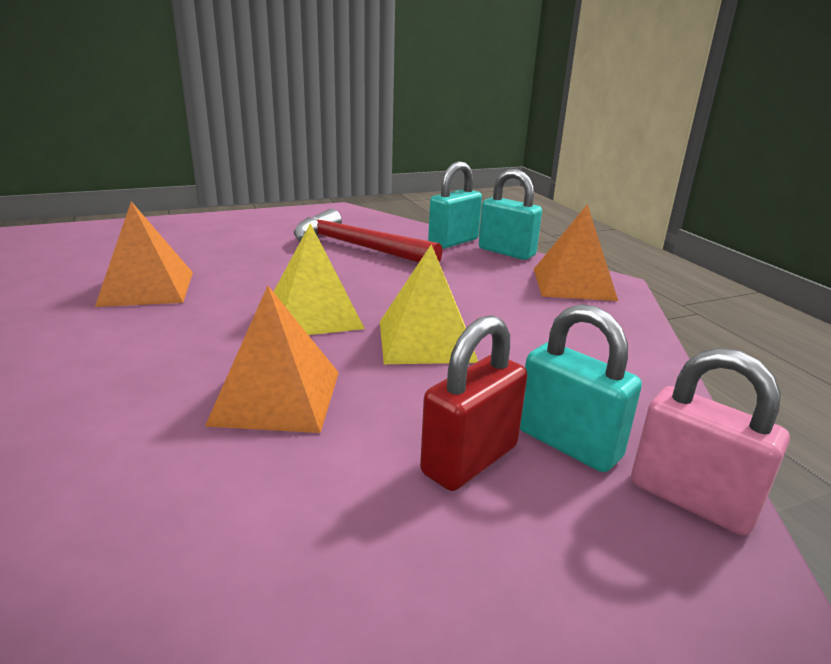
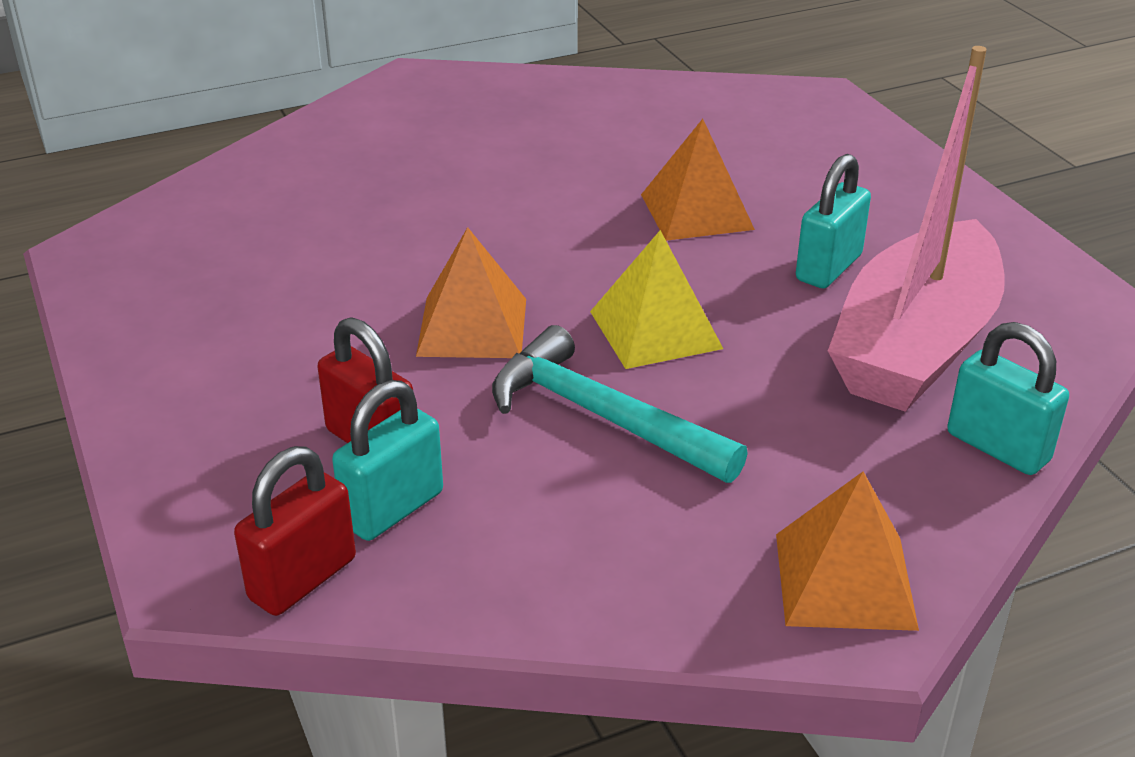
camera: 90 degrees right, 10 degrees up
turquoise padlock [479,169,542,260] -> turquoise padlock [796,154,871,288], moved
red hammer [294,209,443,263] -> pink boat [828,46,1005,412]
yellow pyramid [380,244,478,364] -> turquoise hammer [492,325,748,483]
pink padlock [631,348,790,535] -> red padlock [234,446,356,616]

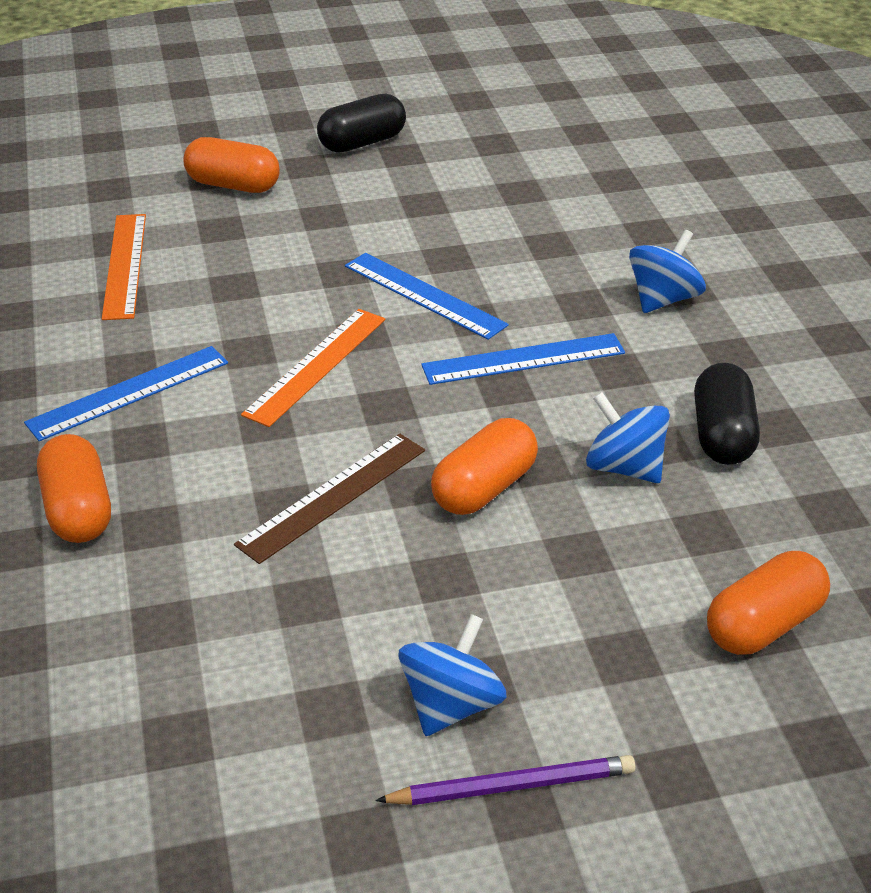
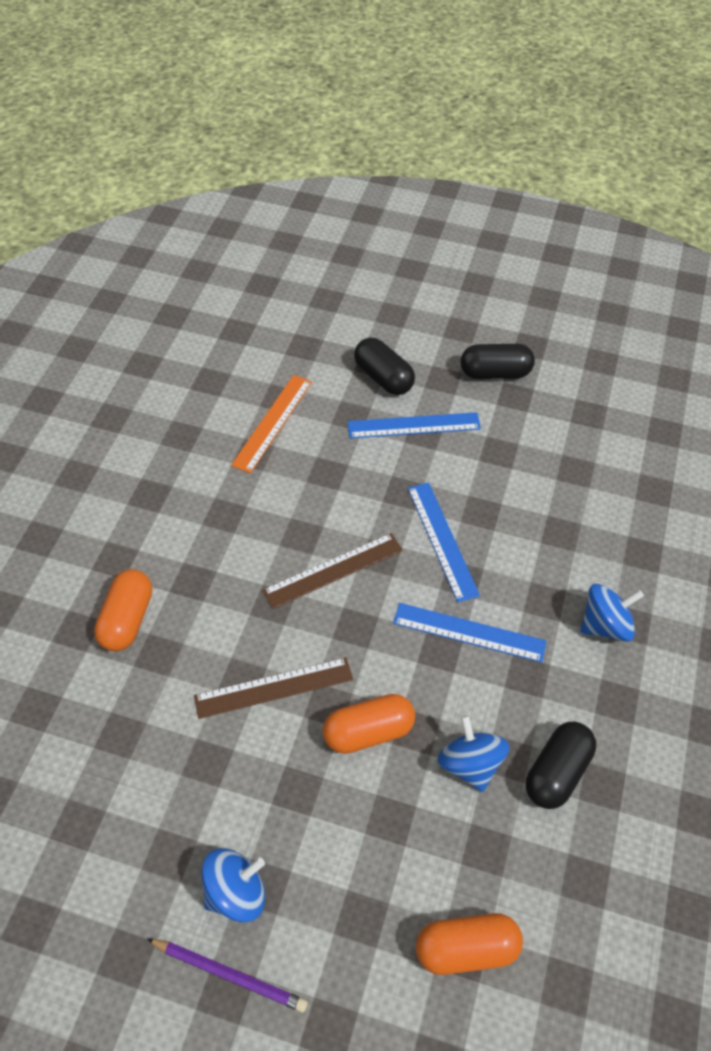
camera: 30 degrees right, 15 degrees up
blue ruler [24,346,228,441] -> blue ruler [348,412,481,438], moved
orange capsule [184,137,280,193] -> black capsule [354,338,415,395]
orange ruler [241,309,385,427] -> brown ruler [262,533,403,609]

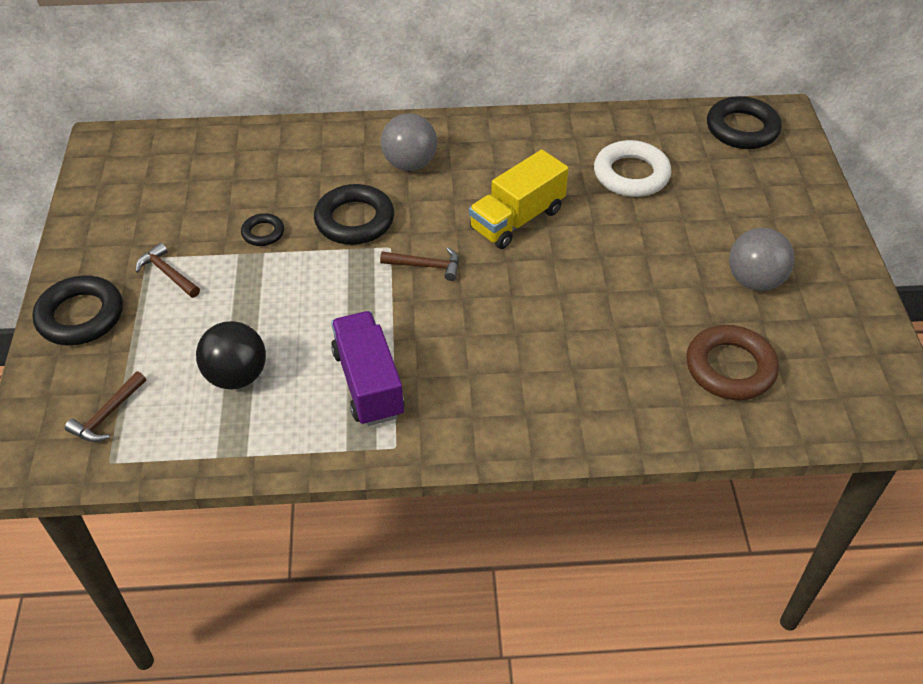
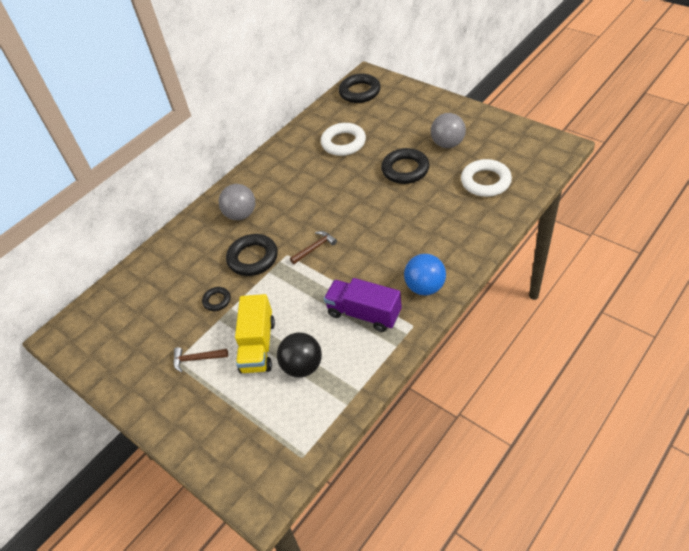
camera: 40 degrees left, 0 degrees up
brown hammer [65,371,146,442] -> none
none -> blue ball [404,254,446,295]
black ring [32,276,123,345] -> black ring [381,148,429,184], moved
yellow truck [469,150,569,249] -> yellow truck [235,294,275,373], moved
brown ring [686,325,779,400] -> white ring [461,159,512,197]

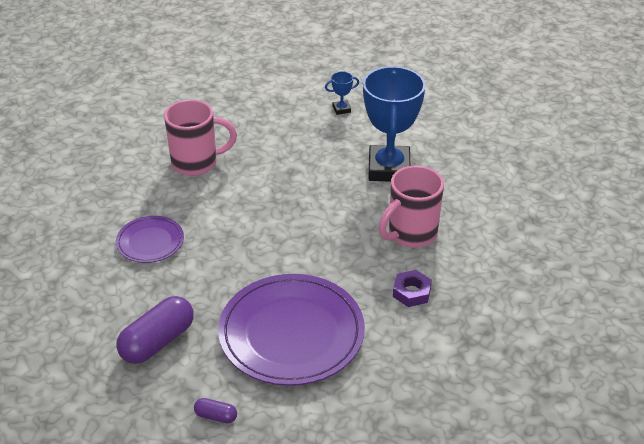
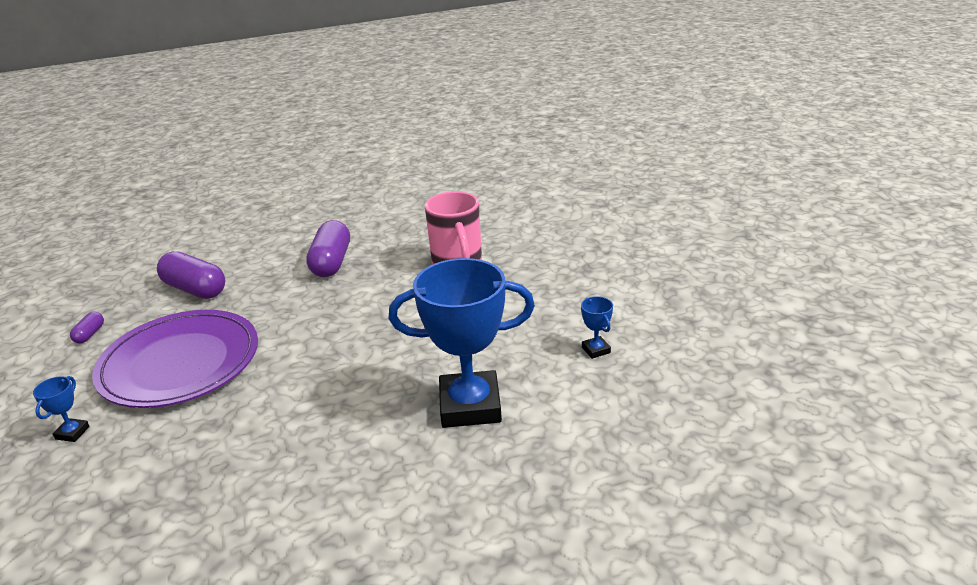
camera: 85 degrees right, 10 degrees down
pink mug [379,165,444,248] -> none
purple nut [393,270,432,307] -> none
none -> blue trophy [33,376,90,442]
purple plate [116,216,184,263] -> purple capsule [306,220,350,277]

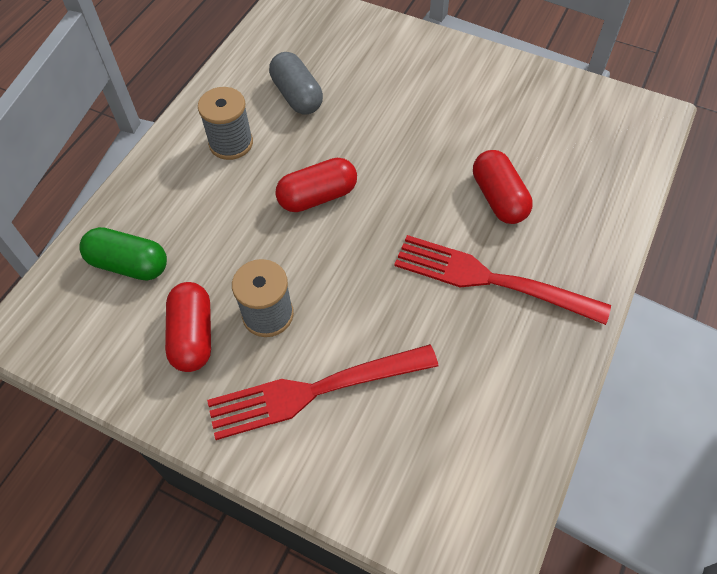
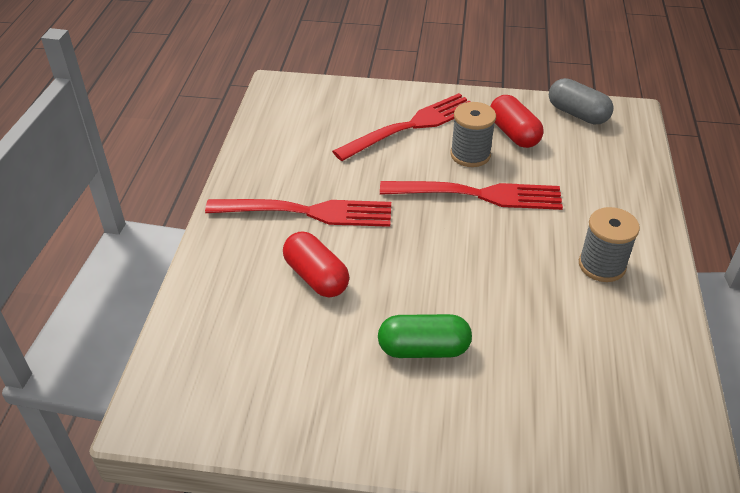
camera: 160 degrees right, 15 degrees down
red capsule [275,158,357,212] -> none
none -> red fork [380,181,563,210]
green capsule [79,227,167,281] -> green capsule [378,314,472,358], moved
grey capsule [269,52,323,114] -> grey capsule [549,78,613,124], moved

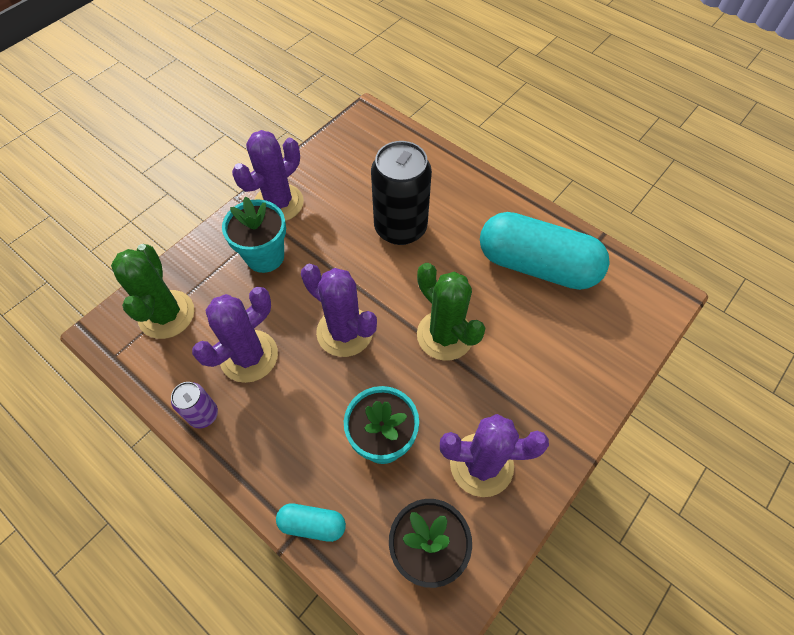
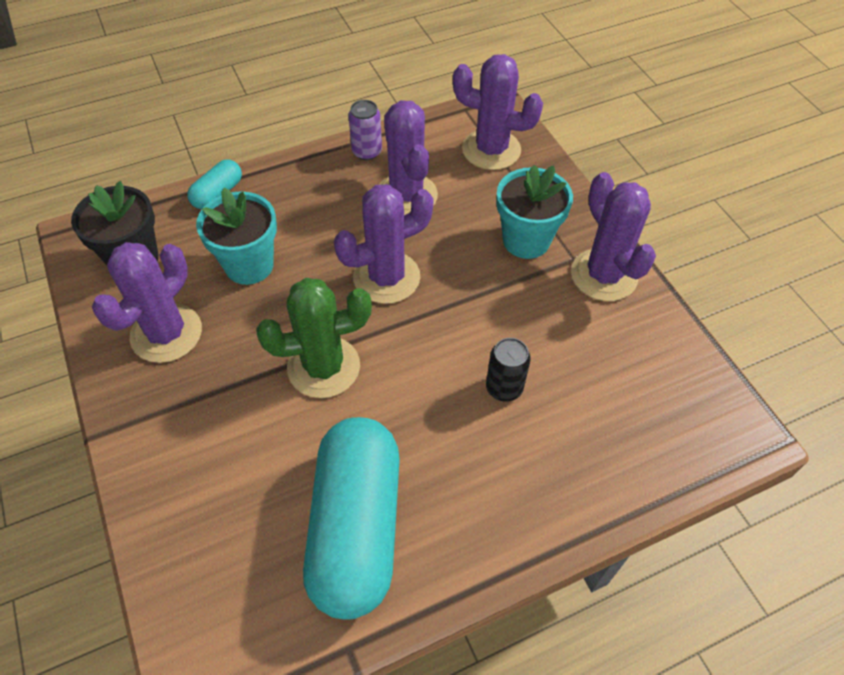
camera: 115 degrees right, 5 degrees down
green cactus [111,244,194,339] -> purple cactus [453,54,543,170]
turquoise capsule [480,212,610,290] -> turquoise capsule [303,417,400,619], 45 degrees counterclockwise
black can [371,141,432,245] -> black can [486,338,531,402], x0.49

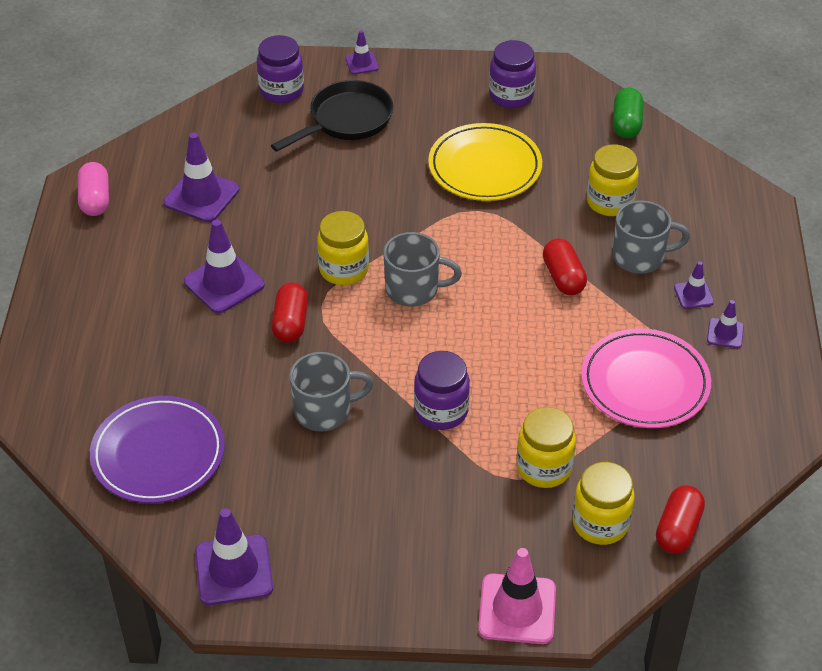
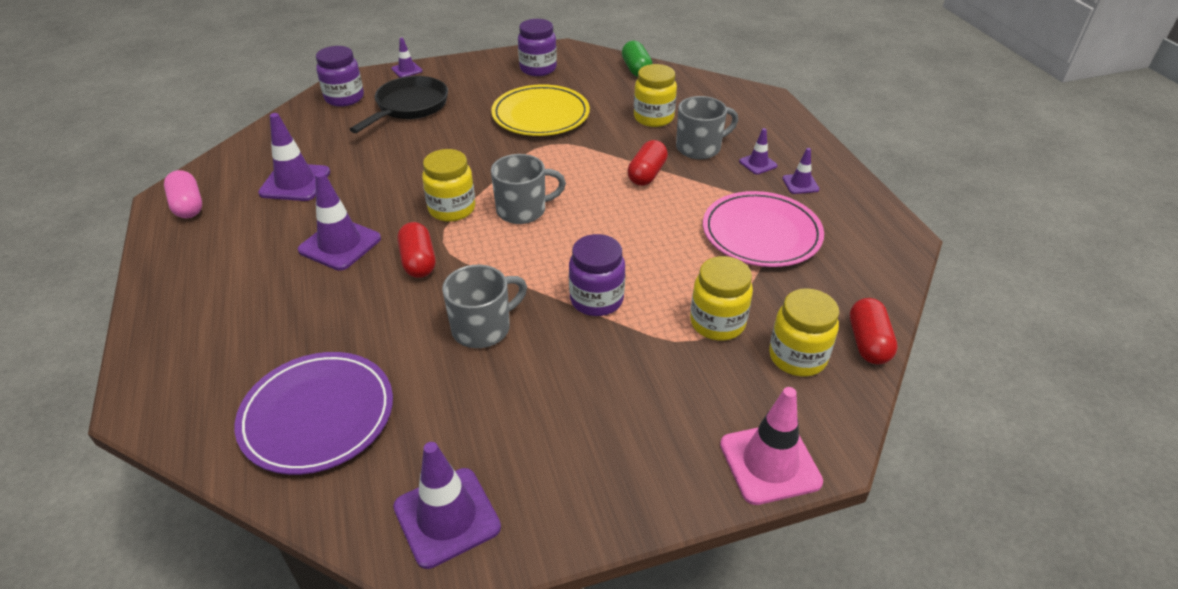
camera: 20 degrees left, 5 degrees down
red capsule [543,238,587,295] -> red capsule [627,140,668,186], 60 degrees clockwise

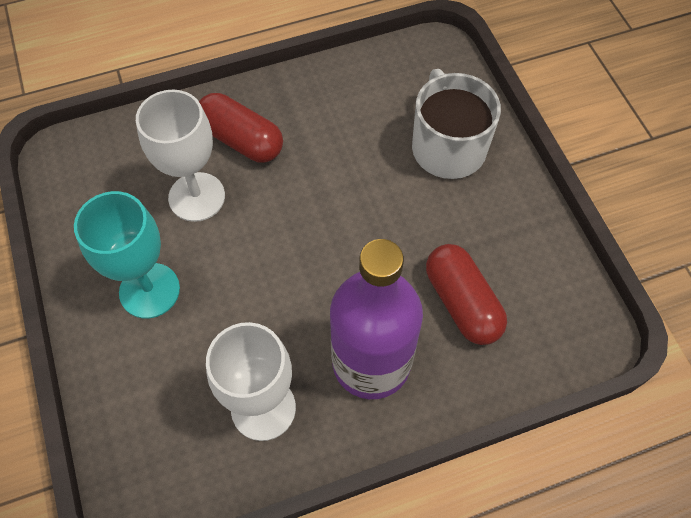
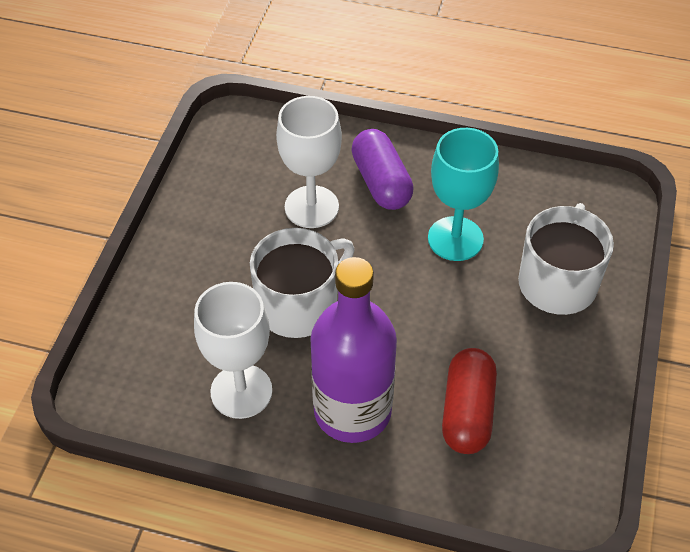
camera: 35 degrees right, 10 degrees down
none -> white mug [250,228,354,338]
turquoise goblet [74,191,180,319] -> turquoise goblet [428,128,499,261], moved
red capsule [199,93,283,163] -> purple capsule [351,129,414,210]

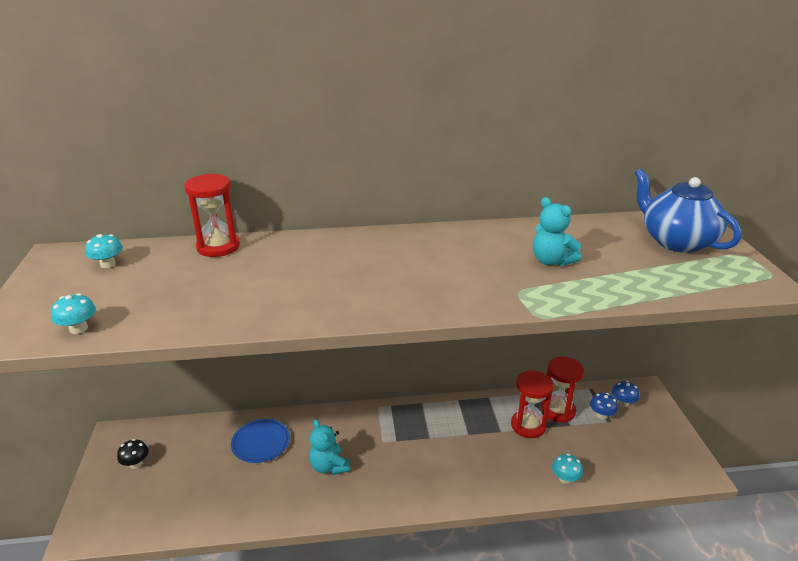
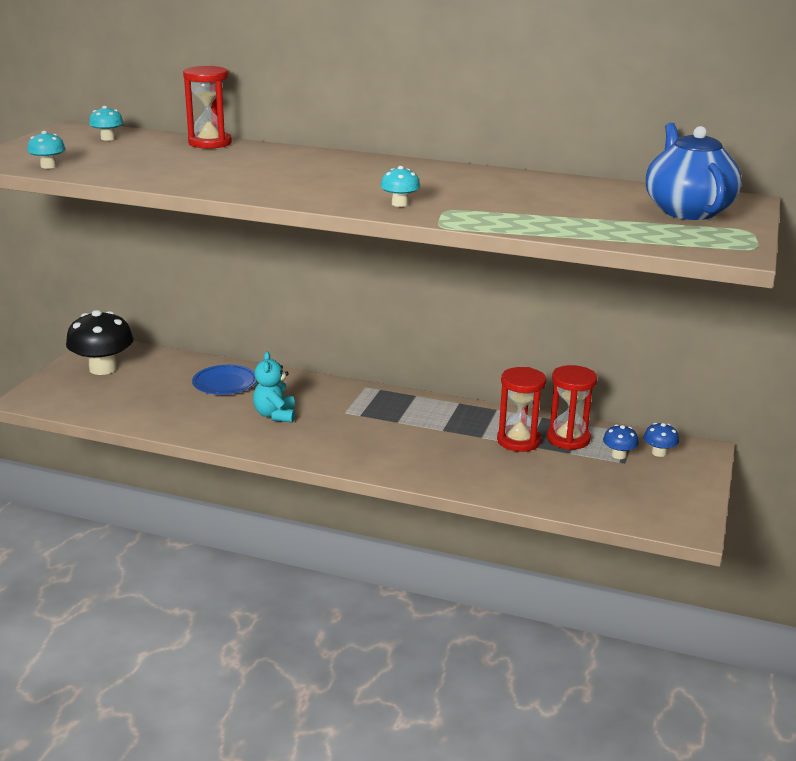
camera: 25 degrees right, 5 degrees down
turquoise teddy bear [533,197,581,266] -> none
turquoise mushroom [552,454,583,484] -> turquoise mushroom [380,166,420,207], moved
black mushroom [117,439,149,469] -> black mushroom [66,310,134,375], x2.12

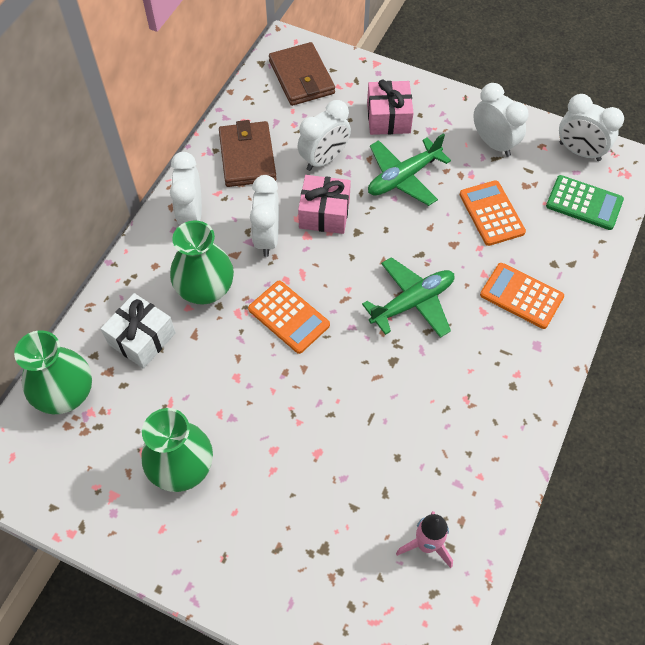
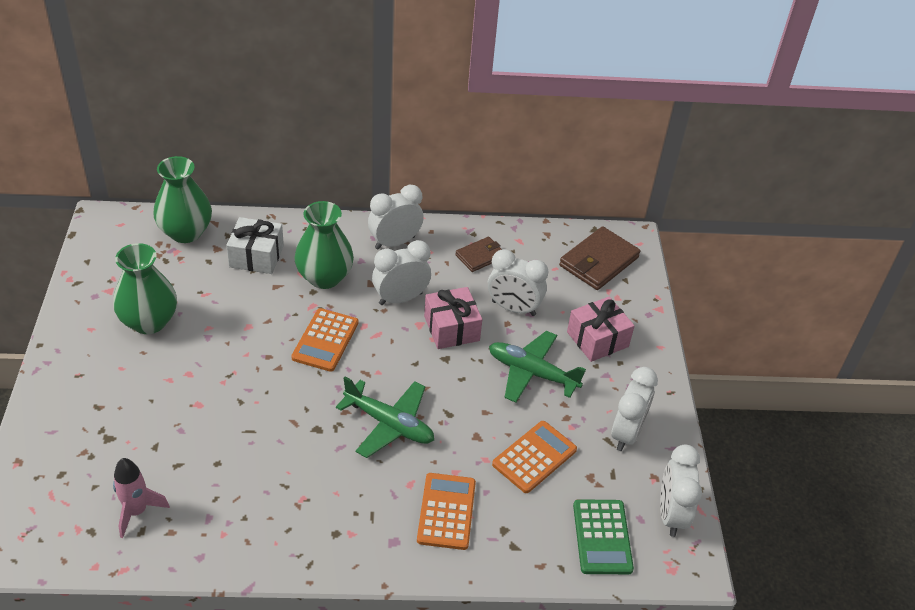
camera: 60 degrees right, 15 degrees down
brown wallet [219,120,277,187] -> brown wallet [455,237,502,272], x0.59

